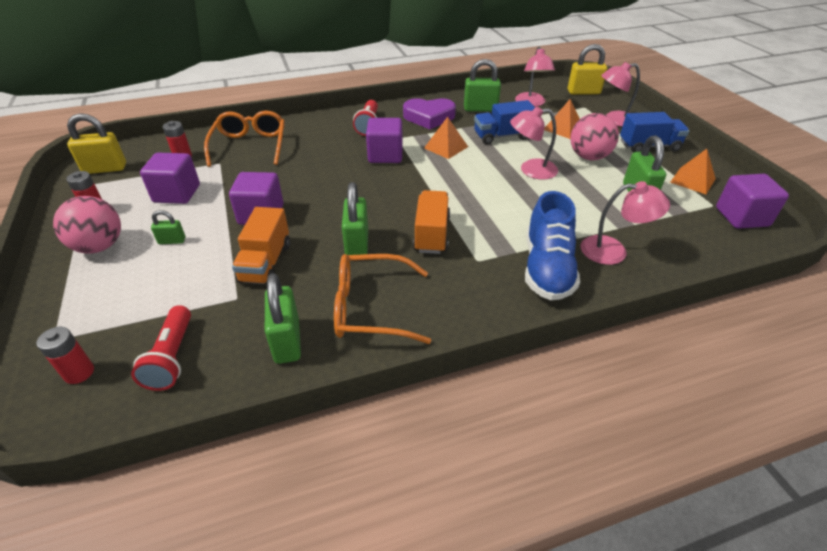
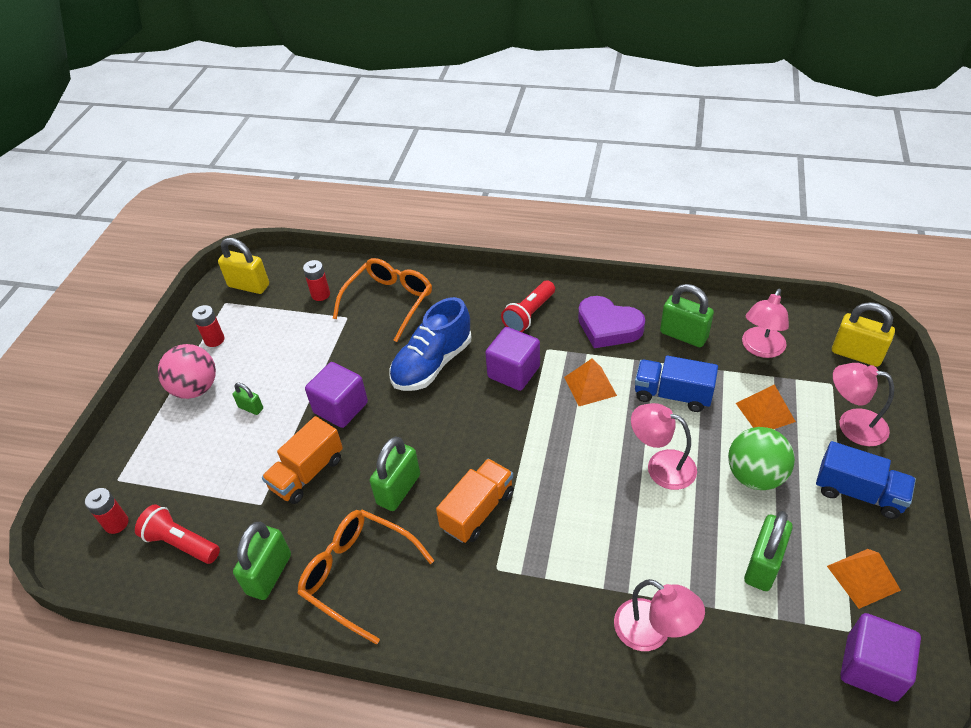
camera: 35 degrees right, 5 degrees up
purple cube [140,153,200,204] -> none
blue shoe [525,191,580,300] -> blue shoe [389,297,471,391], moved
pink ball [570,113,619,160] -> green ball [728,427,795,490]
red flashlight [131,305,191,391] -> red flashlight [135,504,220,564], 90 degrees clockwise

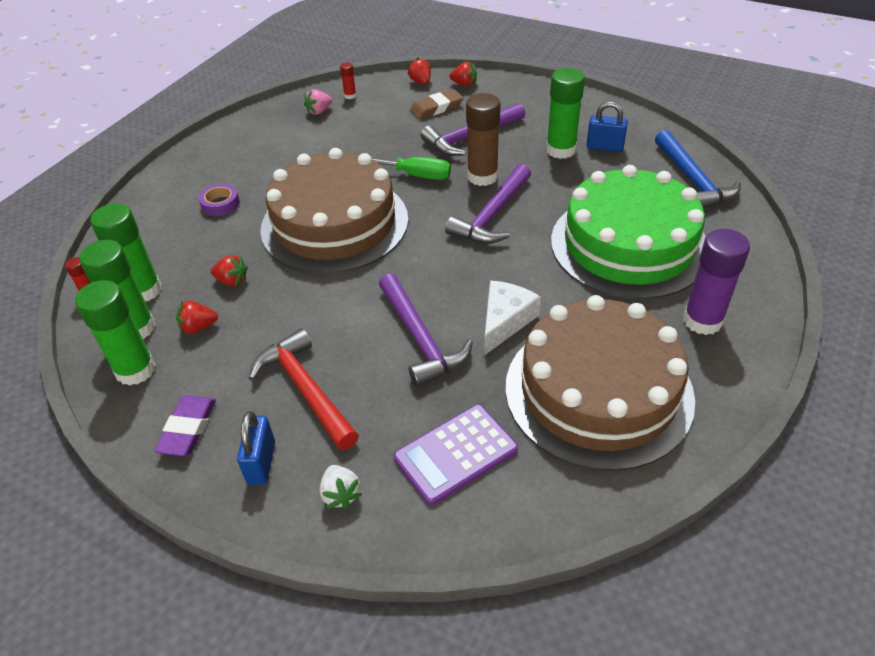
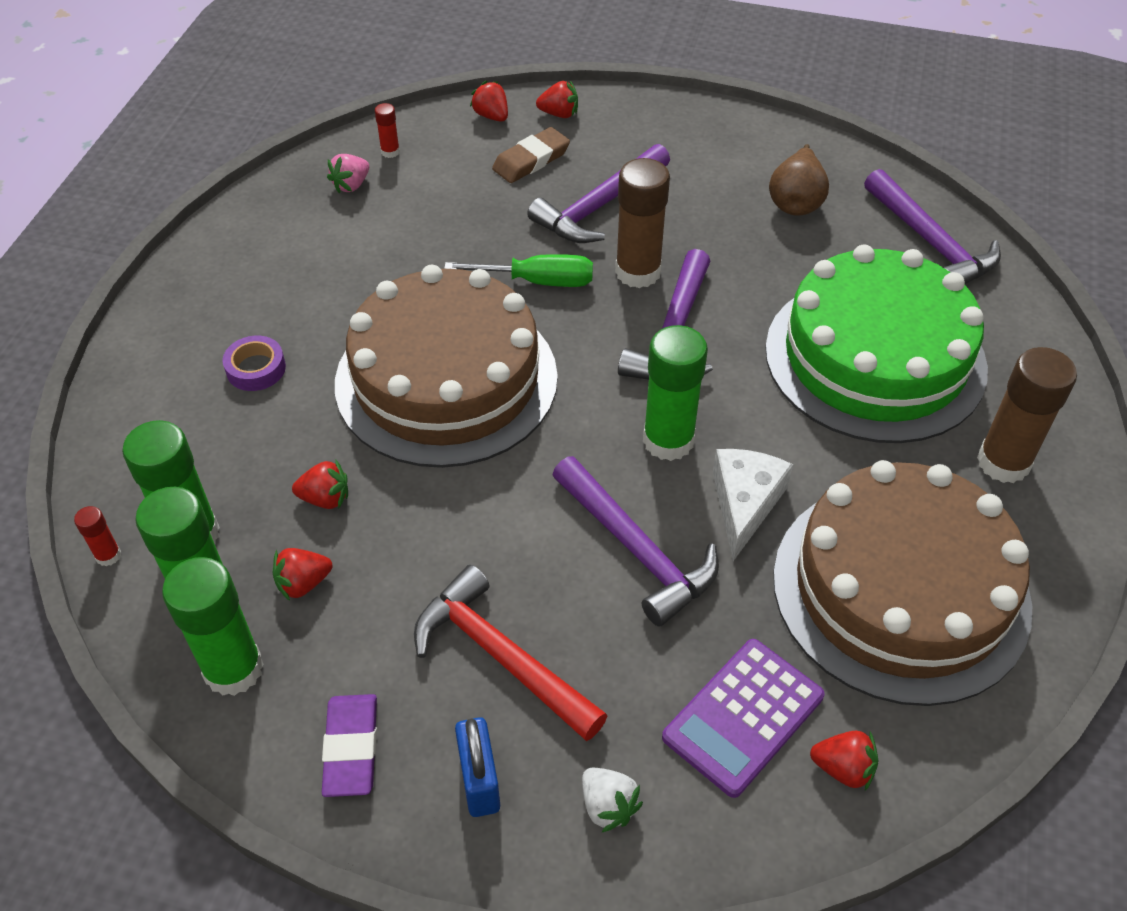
camera: 15 degrees left, 5 degrees up
none -> red strawberry [810,731,878,791]
green glue stick [546,68,585,159] -> green glue stick [643,325,708,461], moved
blue padlock [586,101,628,152] -> brown pear [769,144,829,215]
blue hammer [655,130,741,208] -> purple hammer [864,169,1001,284]
purple glue stick [683,229,750,335] -> brown glue stick [977,347,1077,483]

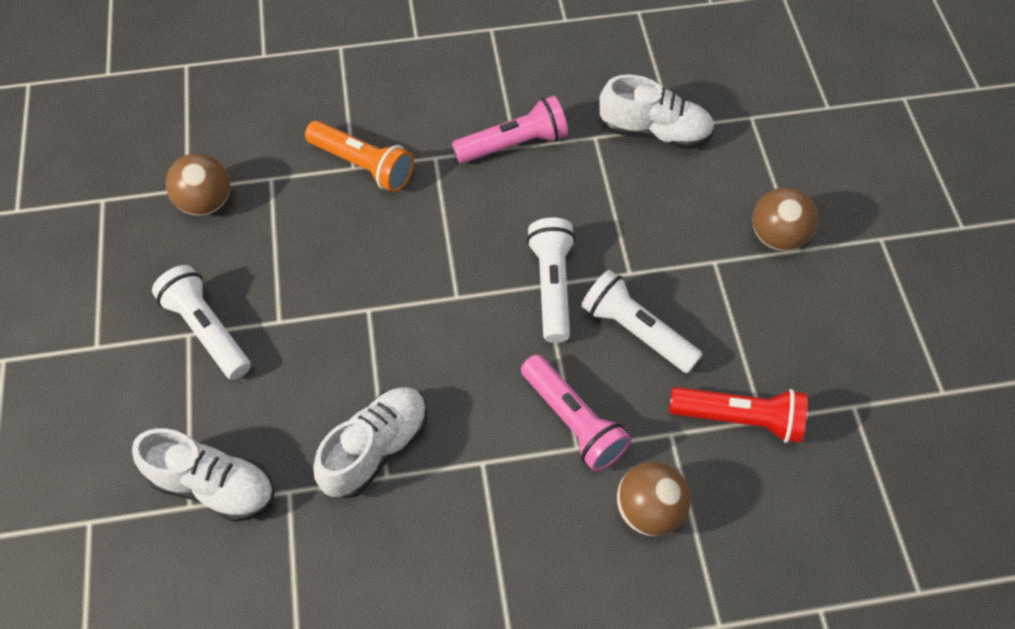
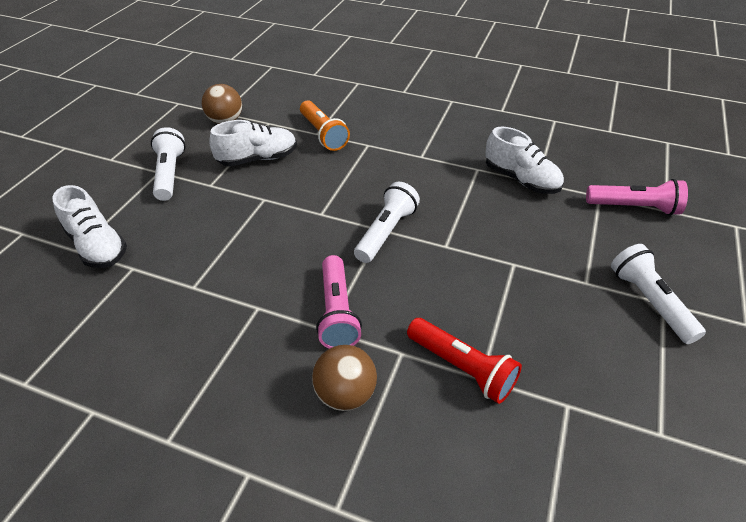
camera: 30 degrees right, 15 degrees down
brown ball [752,187,818,251] -> none
white shoe [313,387,427,499] -> white shoe [209,120,297,167], moved
pink flashlight [452,96,568,164] -> pink flashlight [586,179,688,216], moved
white flashlight [581,270,703,373] -> white flashlight [611,244,706,344], moved

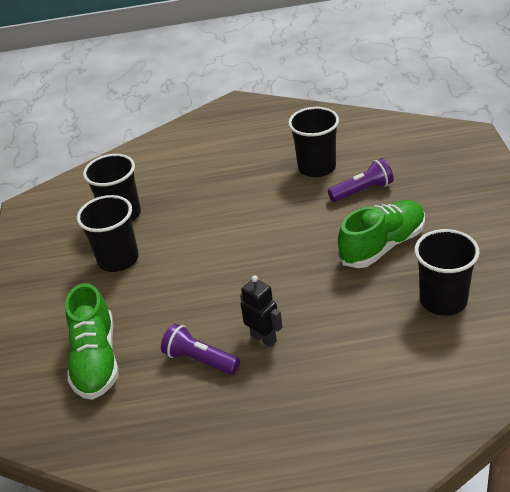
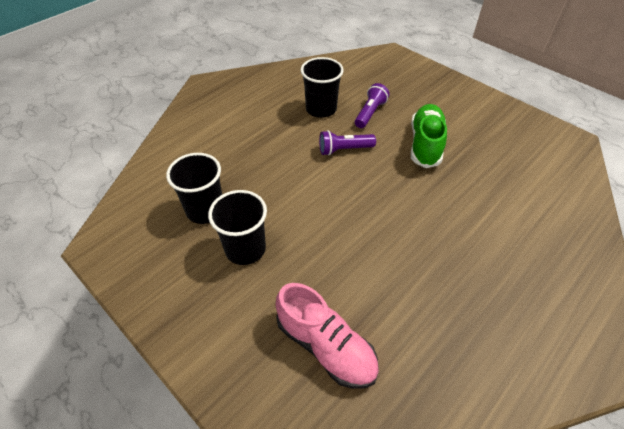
camera: 45 degrees left, 10 degrees up
black robot [240,275,283,347] -> none
black cup [414,229,480,316] -> none
purple flashlight [161,323,240,375] -> purple flashlight [319,130,376,156], moved
green shoe [65,283,119,400] -> pink shoe [276,283,379,389]

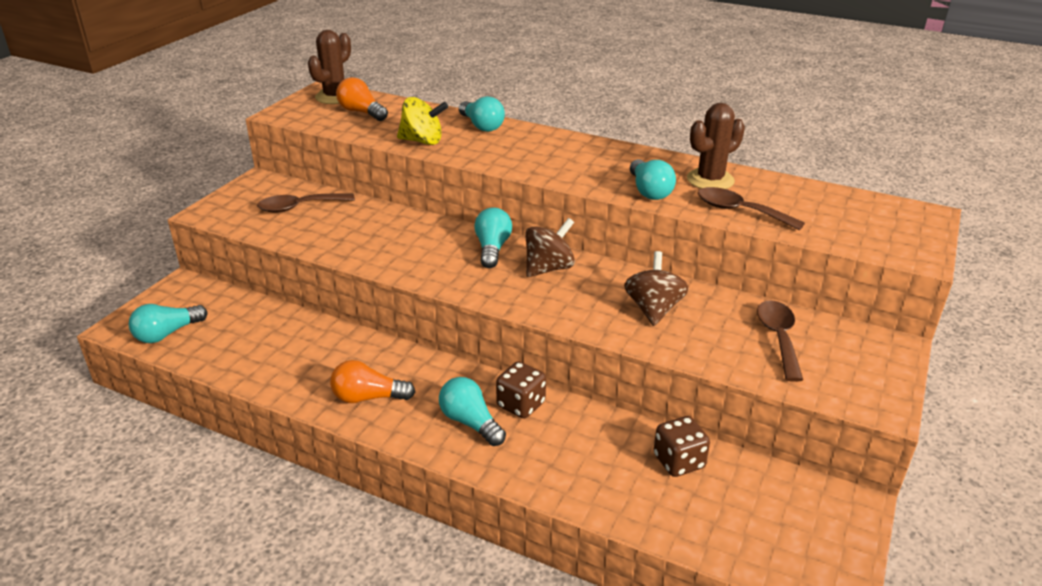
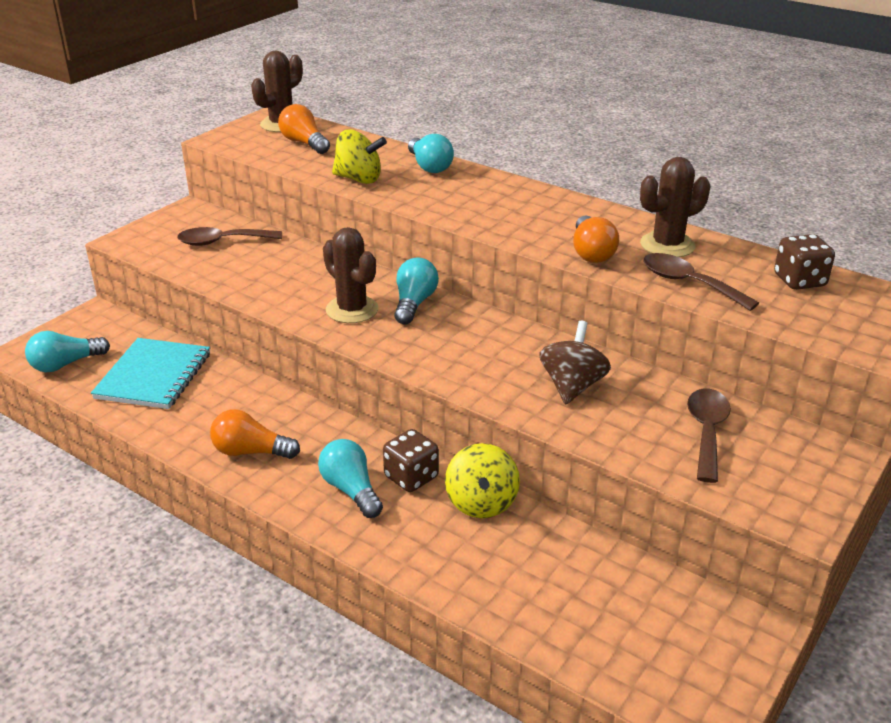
camera: 10 degrees right, 0 degrees up
brown spinning top [525,218,575,277] -> none
none -> turquoise notebook [91,338,210,409]
none -> brown cactus [323,227,378,323]
none -> yellow spinning top [445,443,520,518]
brown dice [653,416,710,477] -> brown dice [774,234,835,290], moved
turquoise light bulb [630,159,676,200] -> orange light bulb [573,215,619,263]

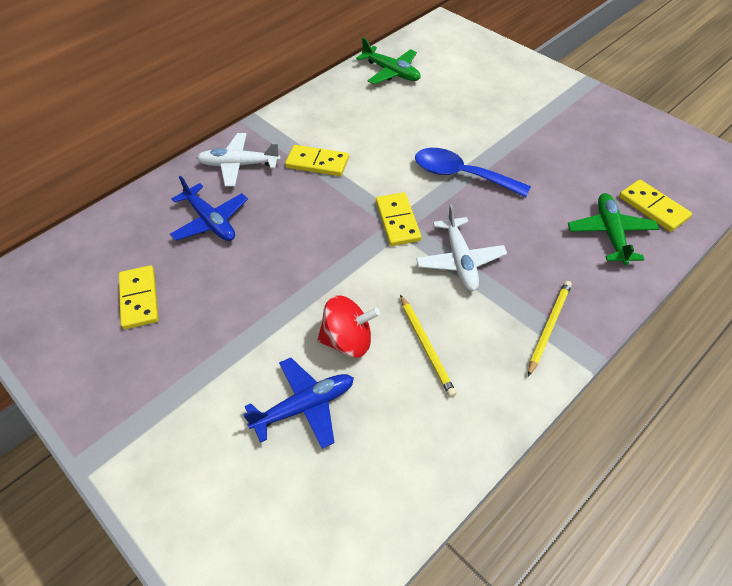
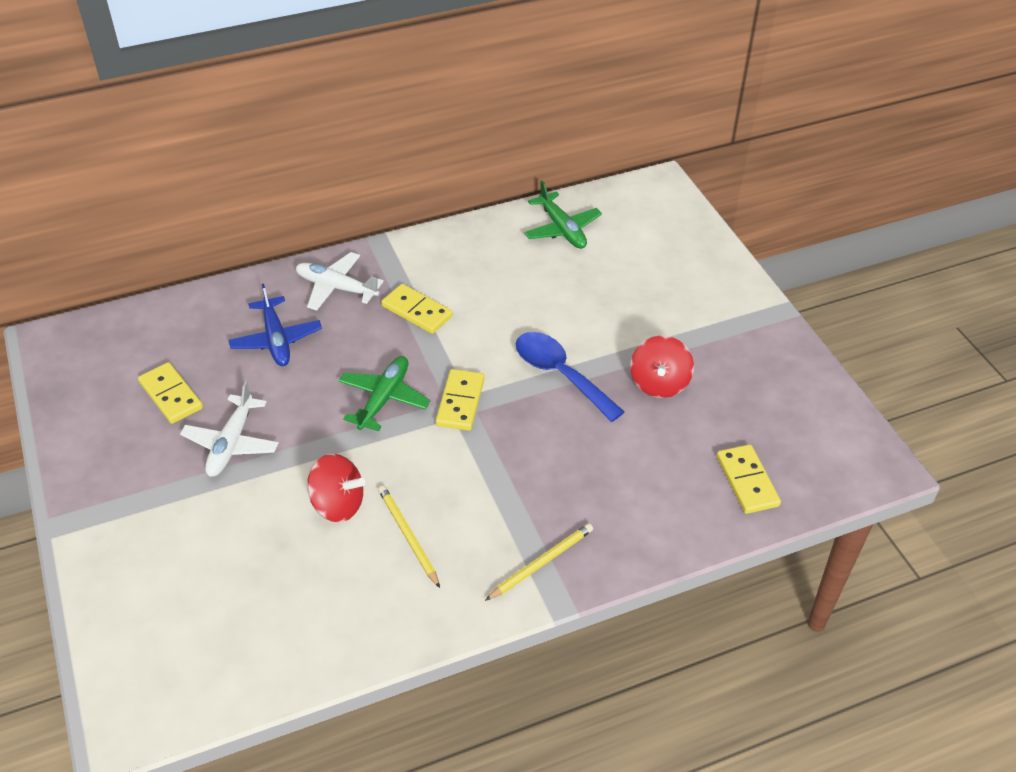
camera: 20 degrees right, 5 degrees down
blue plane [243,357,354,449] -> none
none -> red spinning top [630,336,694,398]
white plane [416,204,507,291] -> white plane [180,381,279,477], moved
green plane [568,193,659,265] -> green plane [339,356,430,431], moved
yellow domino [119,265,159,329] -> yellow domino [138,362,203,424], 45 degrees counterclockwise
yellow pencil [400,294,456,397] -> yellow pencil [378,486,440,588], 150 degrees clockwise

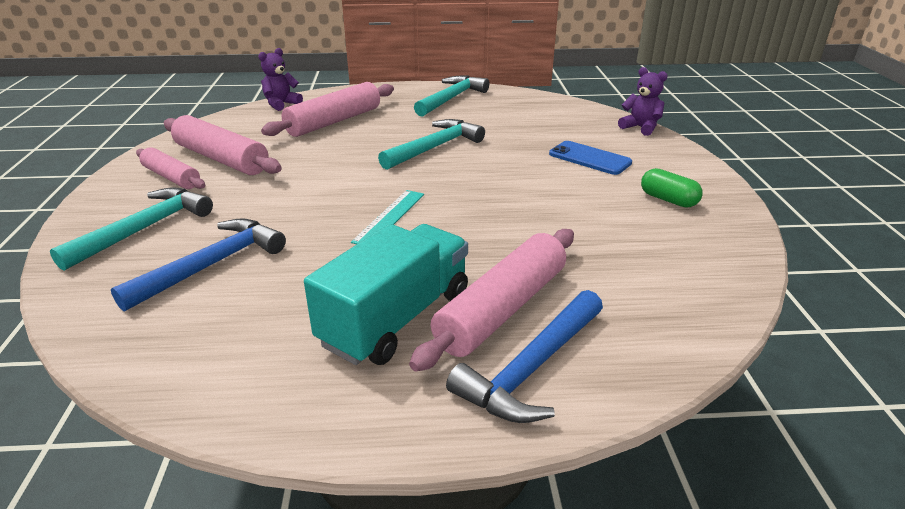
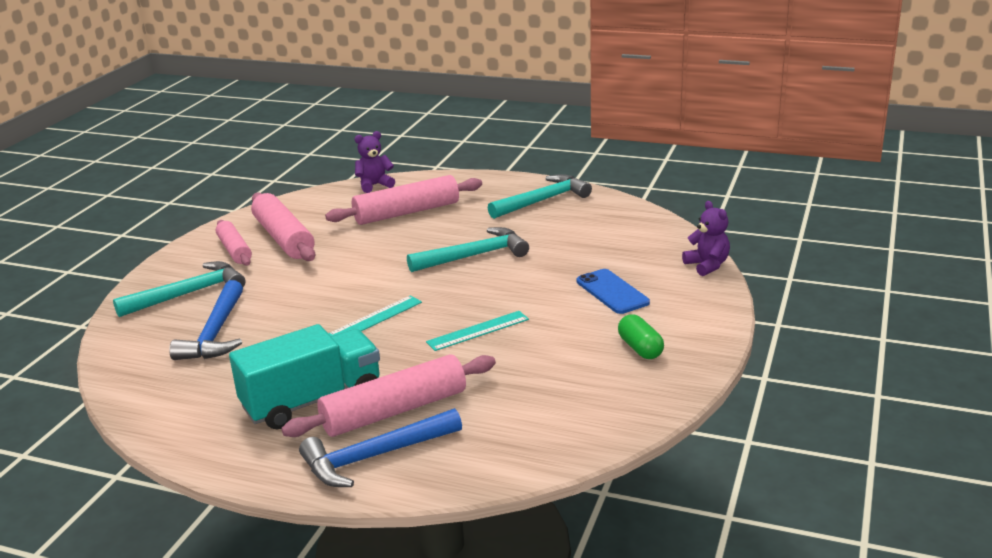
camera: 25 degrees right, 5 degrees down
none -> turquoise ruler [426,311,529,351]
blue hammer [111,218,286,312] -> blue hammer [169,280,243,360], 120 degrees clockwise

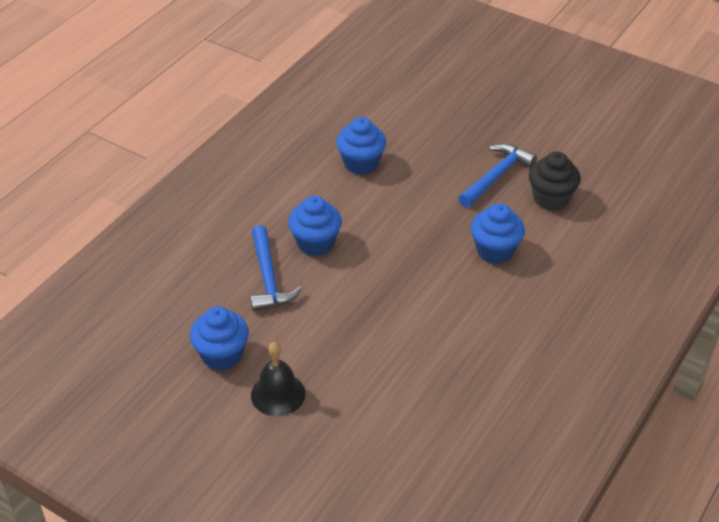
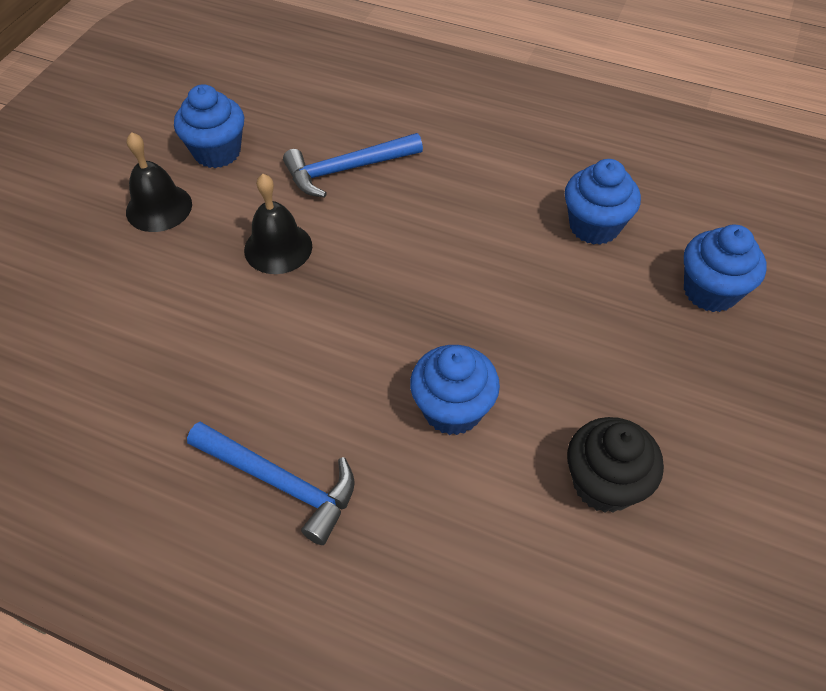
camera: 80 degrees right, 10 degrees up
none -> black bell [244,174,312,274]
blue cupcake [288,196,342,256] -> blue cupcake [684,225,767,312], moved
blue hammer [459,144,537,207] -> blue hammer [187,422,355,545], moved

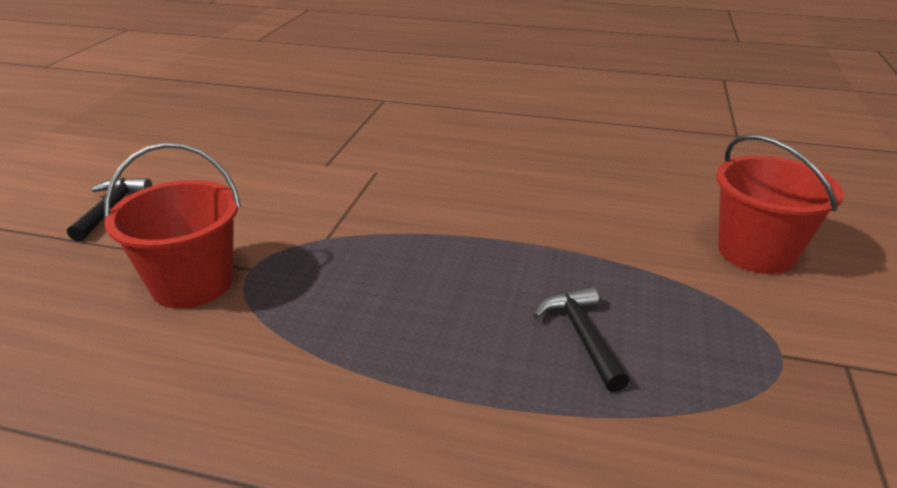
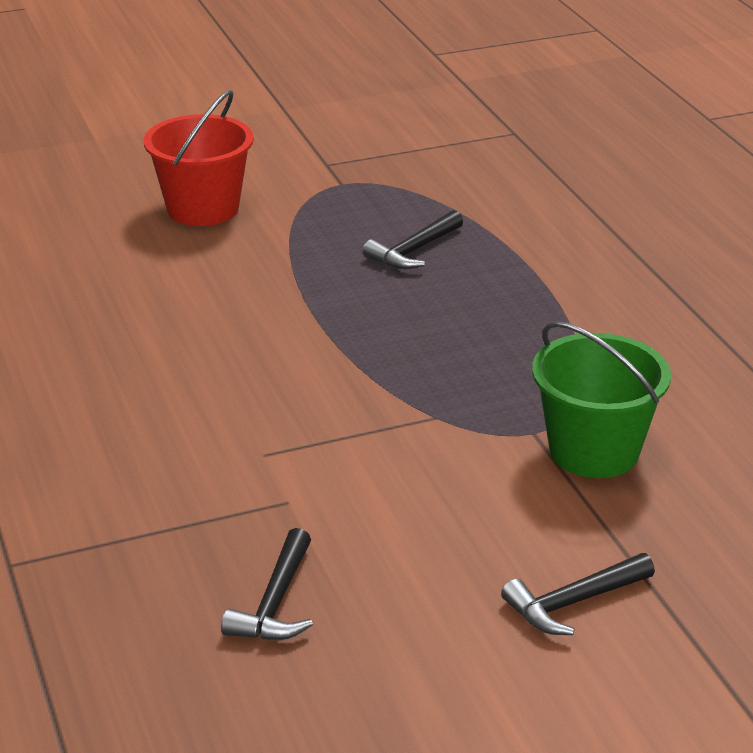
camera: 125 degrees left, 0 degrees up
none -> black hammer [221,528,313,640]
red bucket [104,143,241,308] -> green bucket [532,321,671,478]

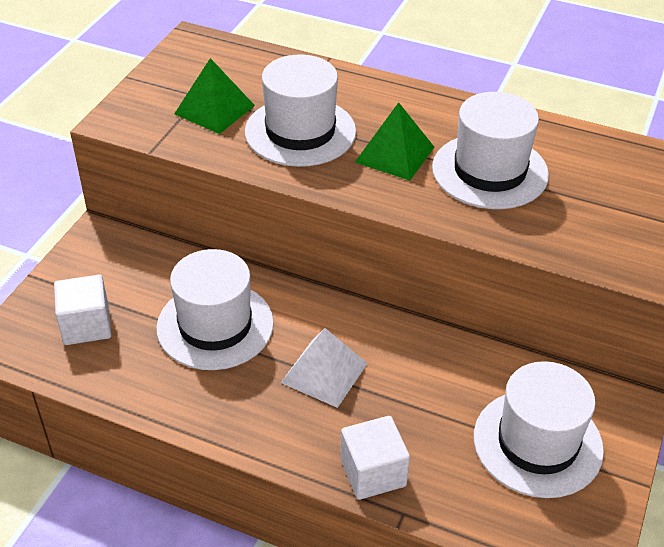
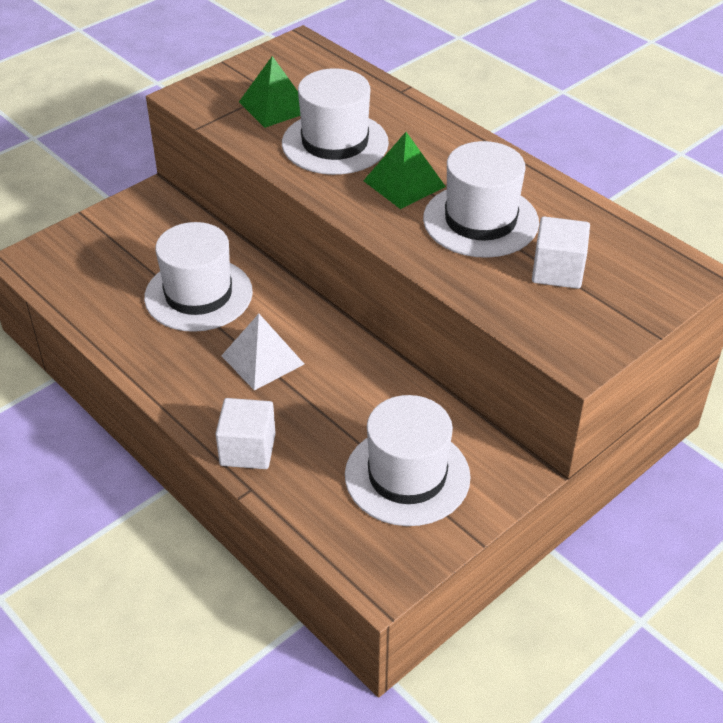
camera: 25 degrees right, 0 degrees up
white cube [54,275,112,345] -> white cube [532,216,590,289], moved

